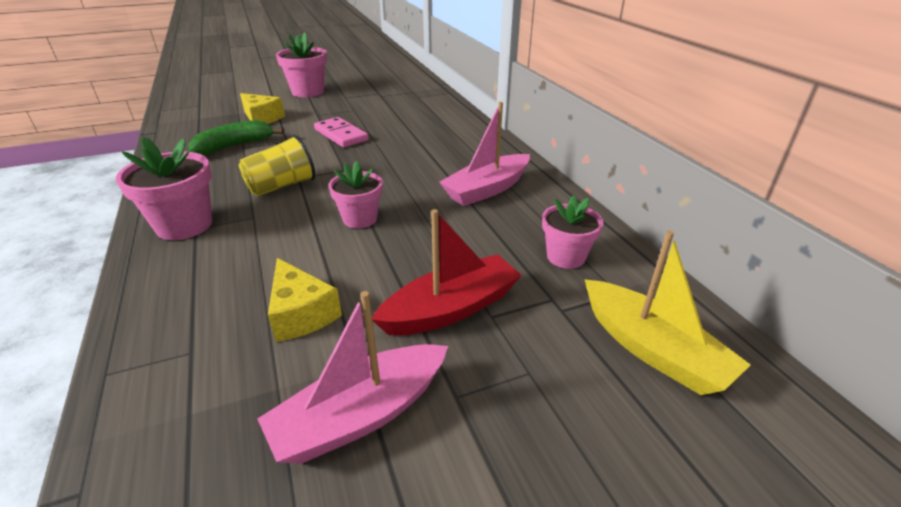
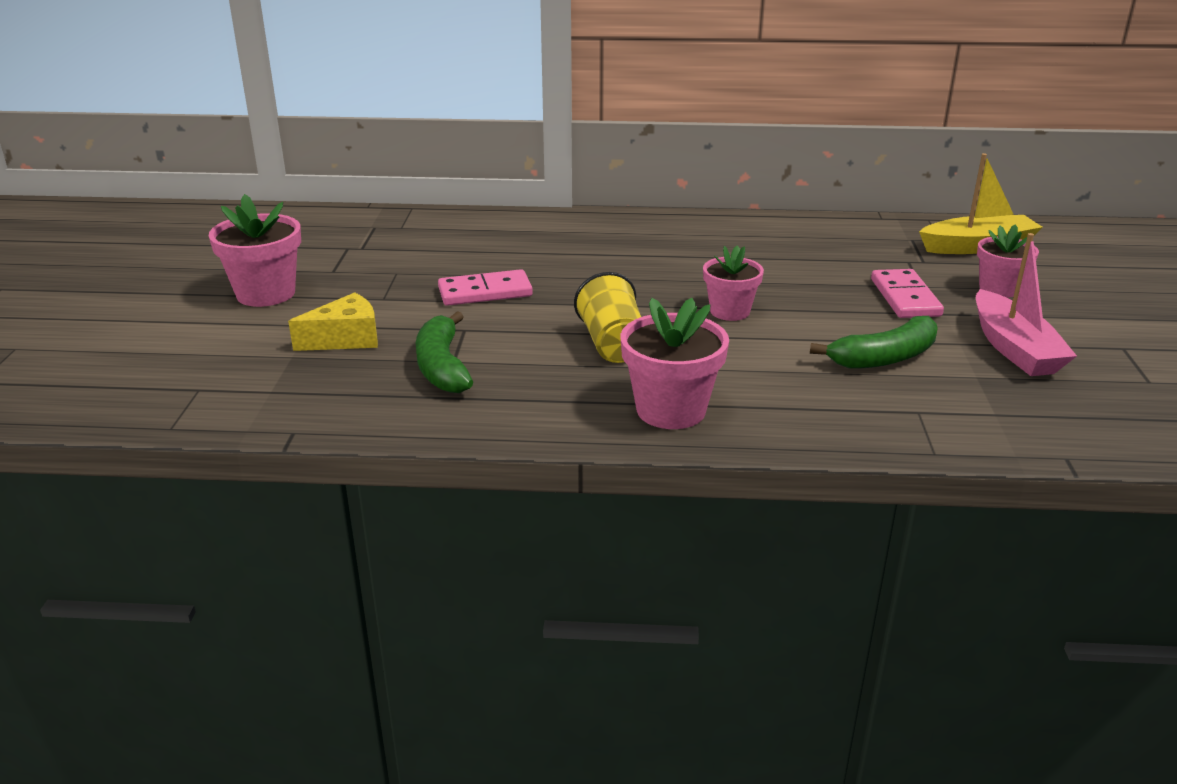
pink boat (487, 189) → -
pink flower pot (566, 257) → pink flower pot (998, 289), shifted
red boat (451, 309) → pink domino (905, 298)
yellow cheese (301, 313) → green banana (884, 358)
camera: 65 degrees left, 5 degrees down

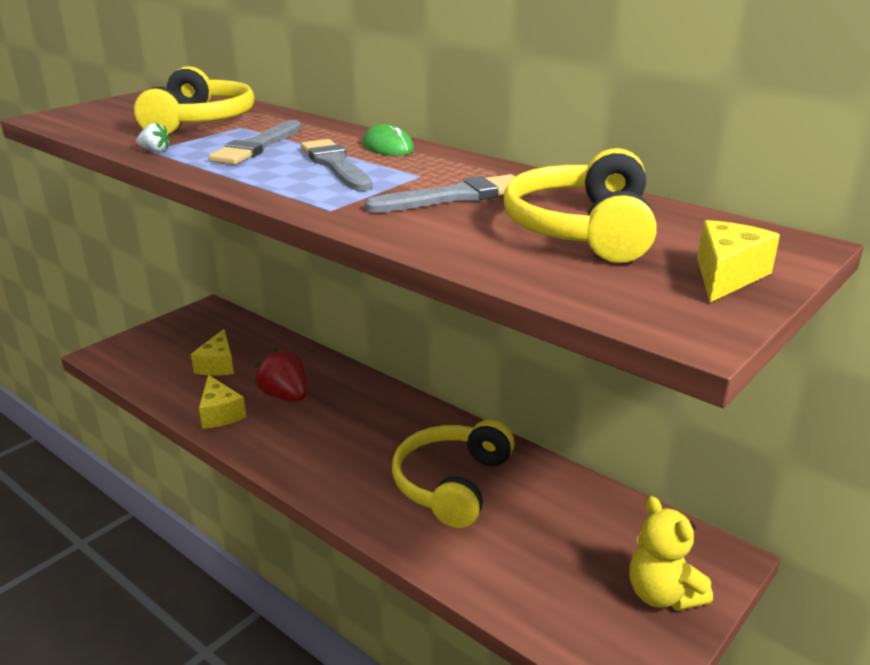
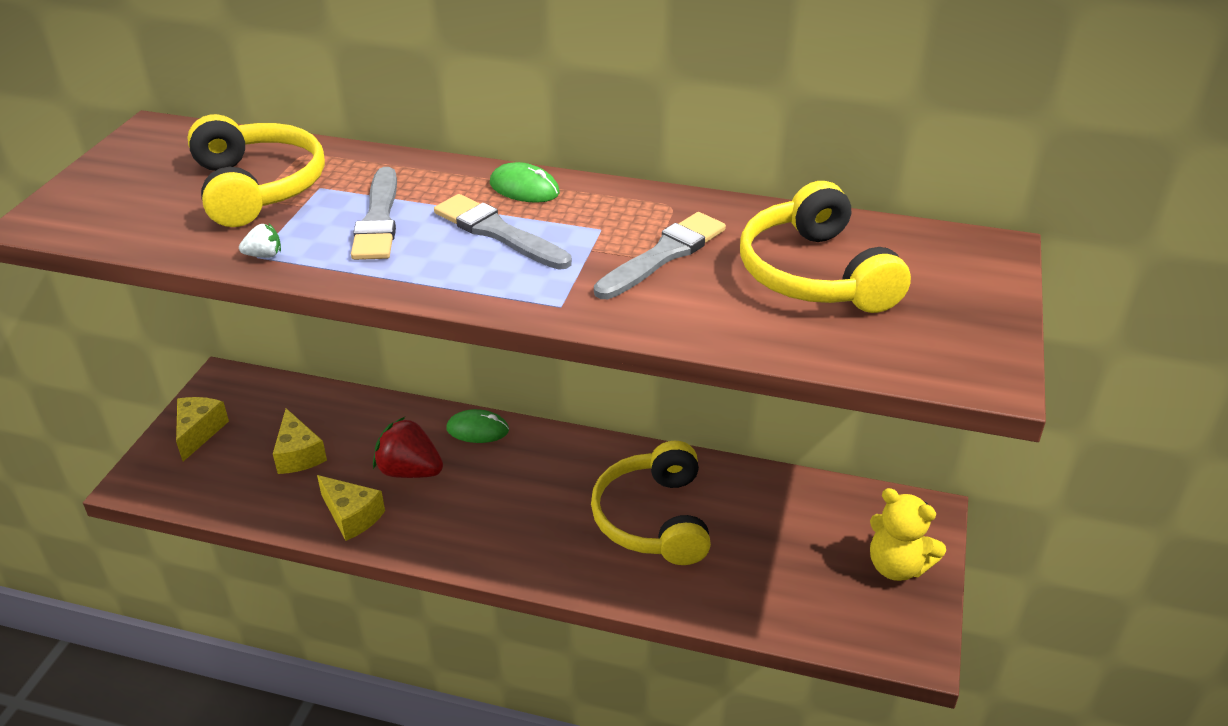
yellow cheese (726, 276) → yellow cheese (199, 432), shifted
- → green mouse (477, 430)
camera: 25 degrees left, 10 degrees up

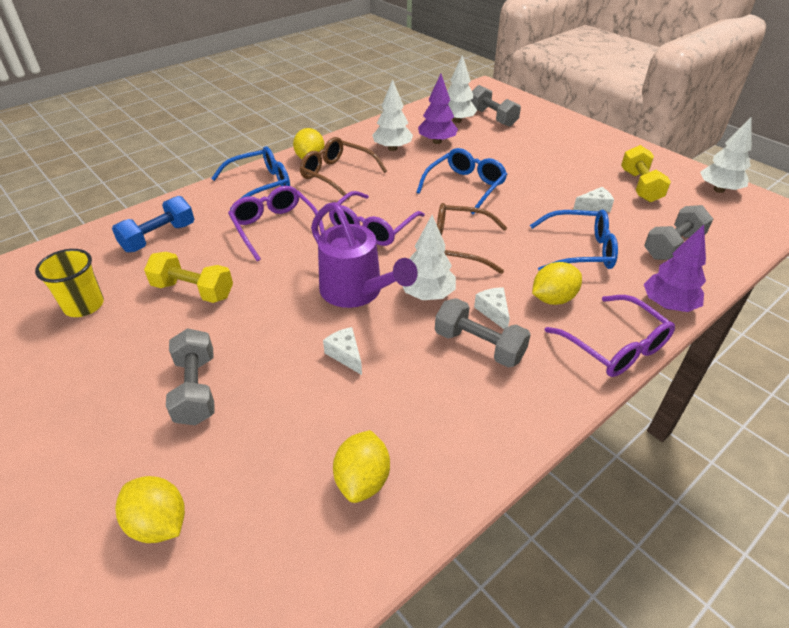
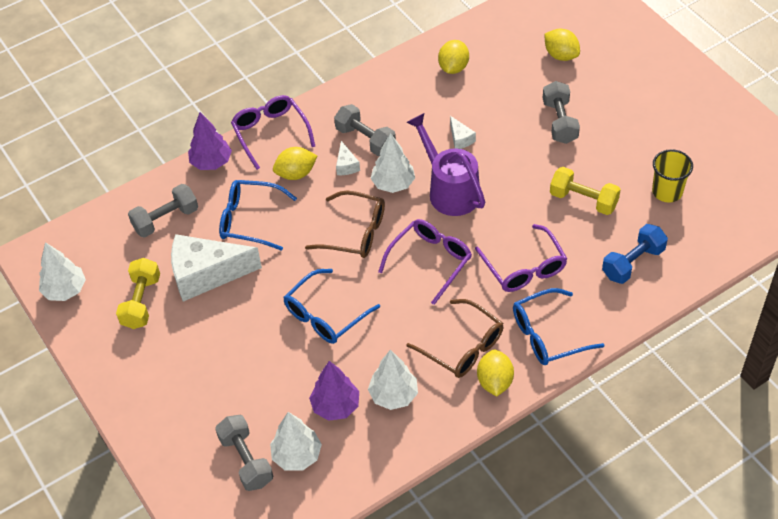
white cheese (594, 207) → white cheese (206, 274), x2.35
camera: 170 degrees left, 10 degrees up

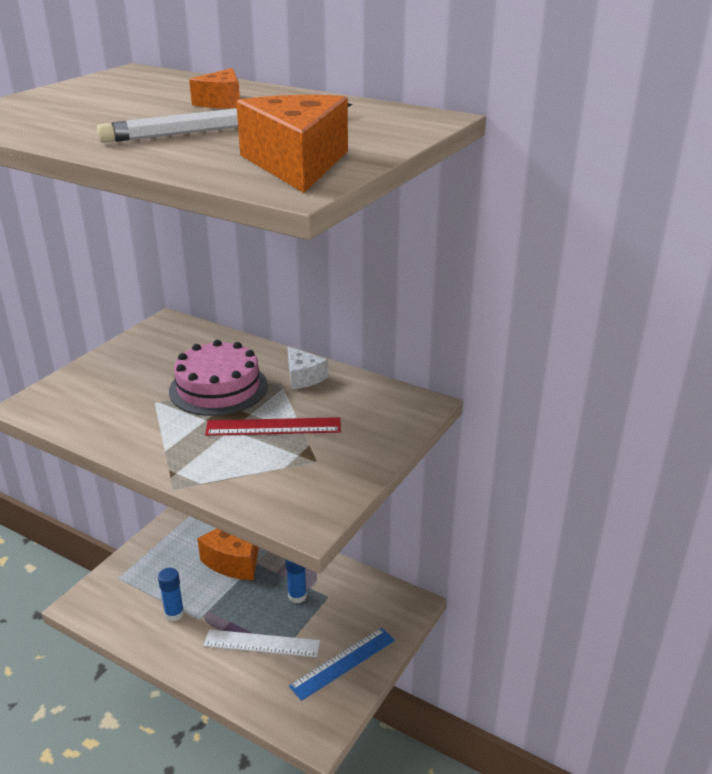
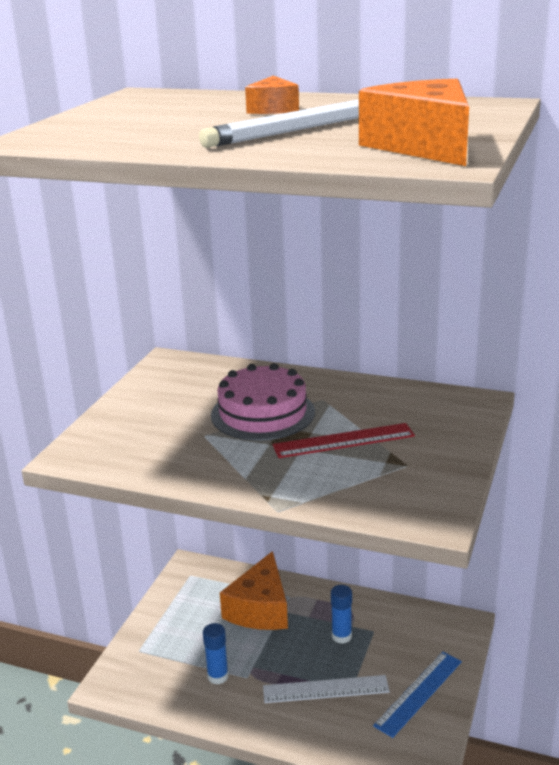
white cheese (303, 377) → -
camera: 10 degrees left, 5 degrees down

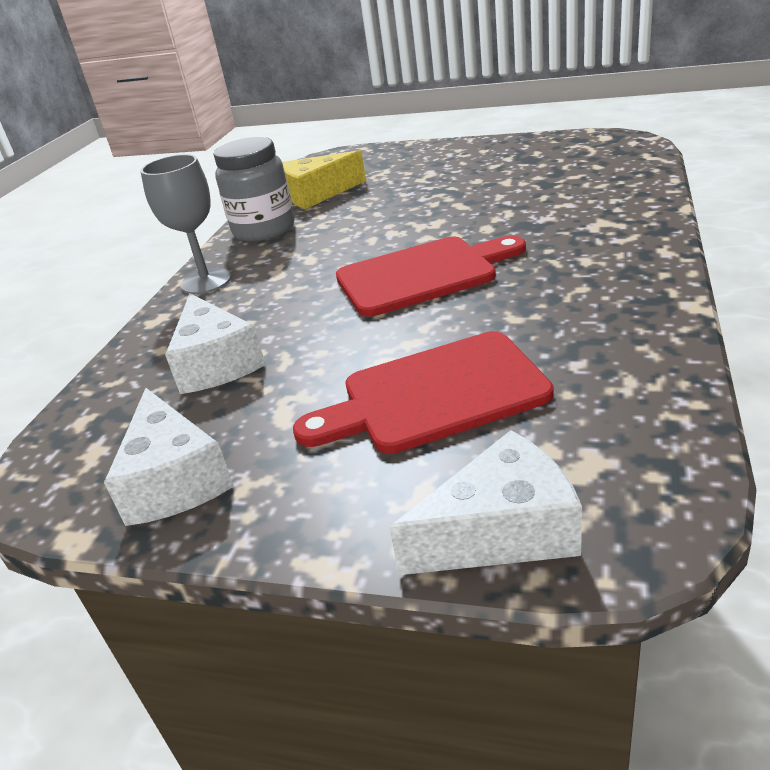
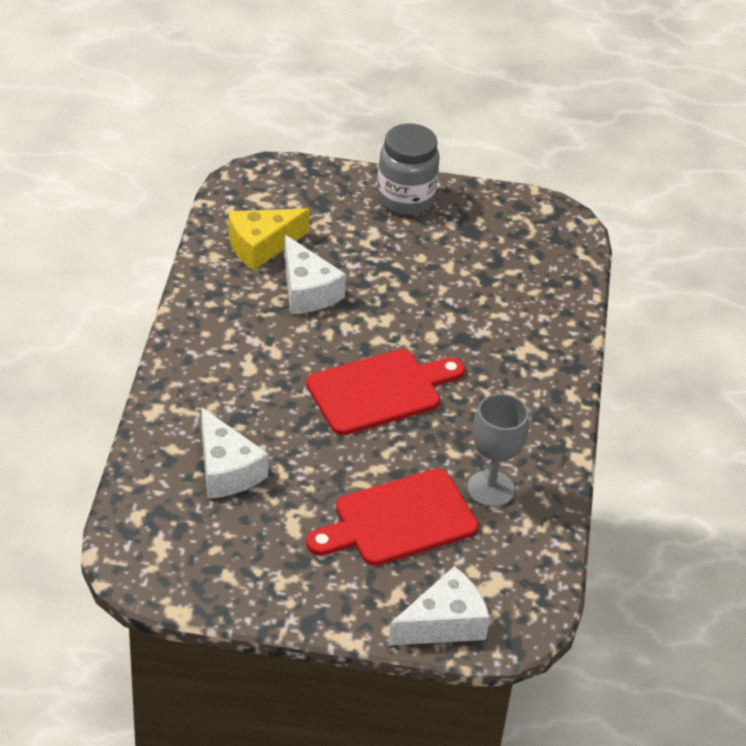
grey jar (264, 230) → grey jar (405, 199), shifted
grey goblet (206, 281) → grey goblet (490, 489), shifted
white cheese (174, 479) → white cheese (307, 291), shifted
camera: 15 degrees left, 10 degrees up

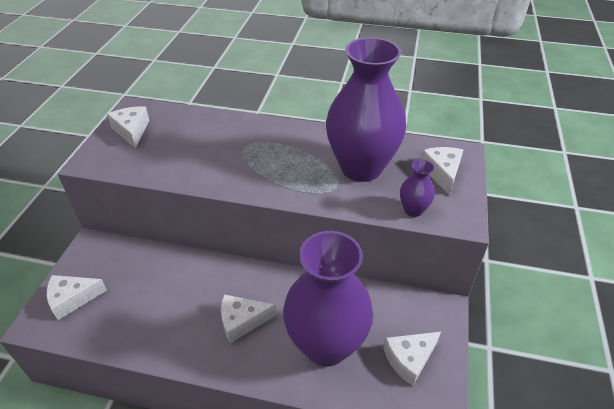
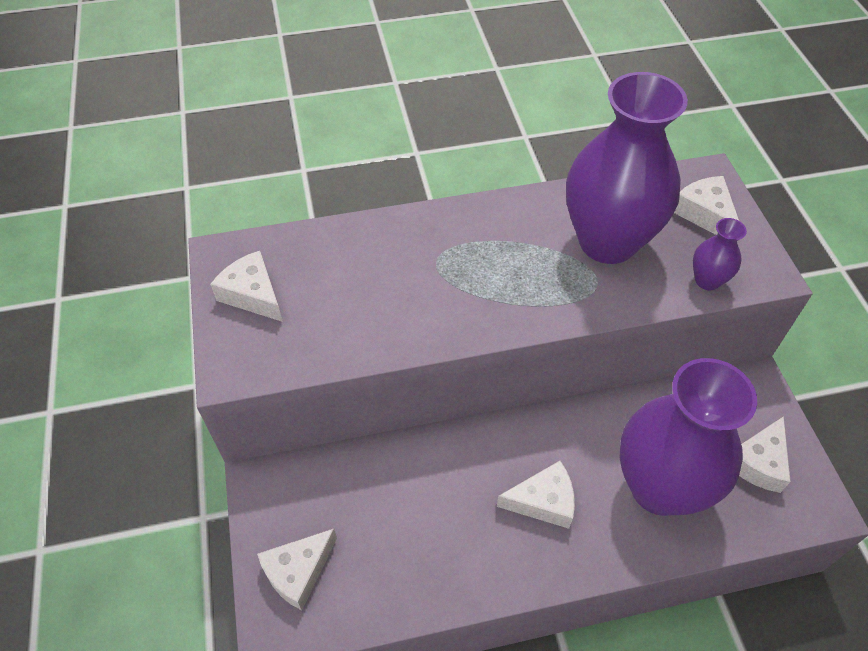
white cheese (242, 321) → white cheese (543, 501), 150 degrees counterclockwise
camera: 25 degrees left, 10 degrees up

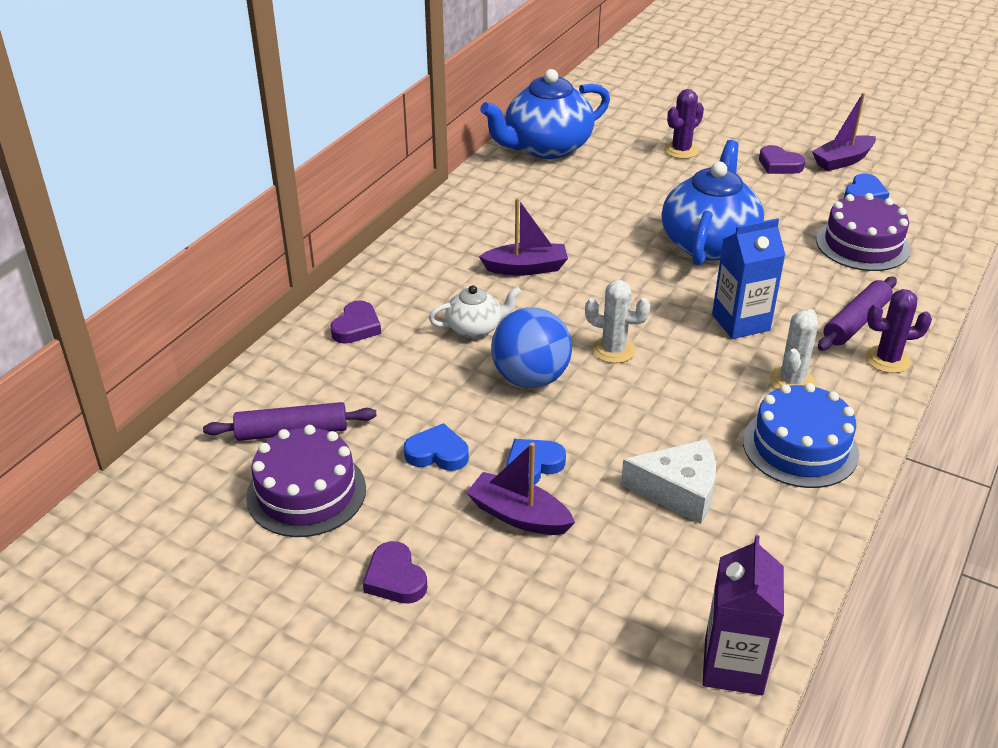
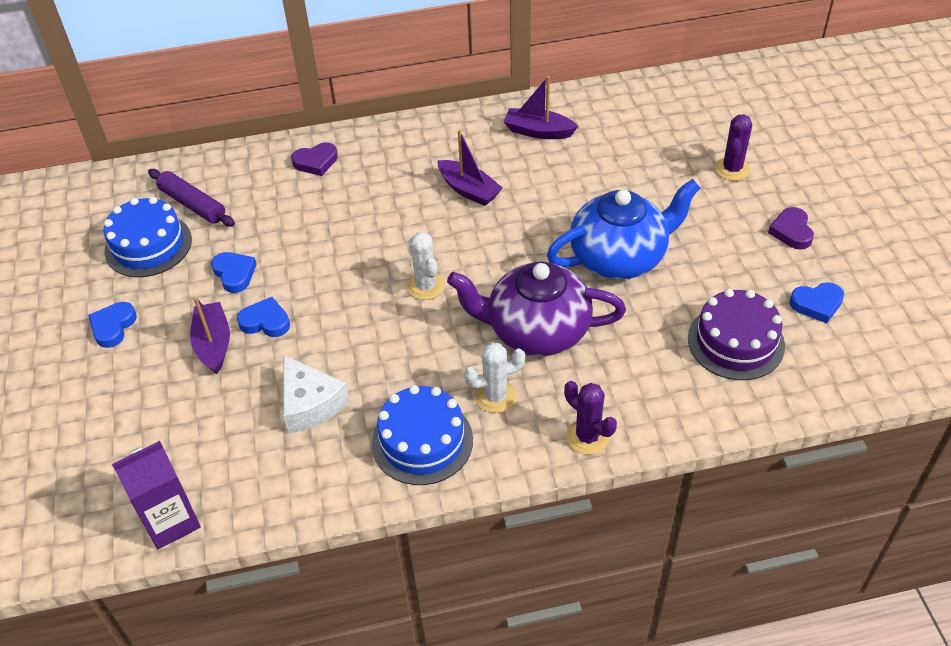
blue teapot (546, 147) → -
purple cactus (681, 150) → purple cactus (732, 169), 75 degrees counterclockwise
purple boat (842, 161) → purple boat (538, 131), shifted
blue carton (740, 322) → purple teapot (536, 330)
purple rolling pin (856, 322) → -
white teapot (475, 328) → -
blue ball (530, 378) → -
purple cake (306, 492) → blue cake (148, 245)
purple heart (395, 578) → blue heart (113, 327)
camera: 50 degrees right, 10 degrees up

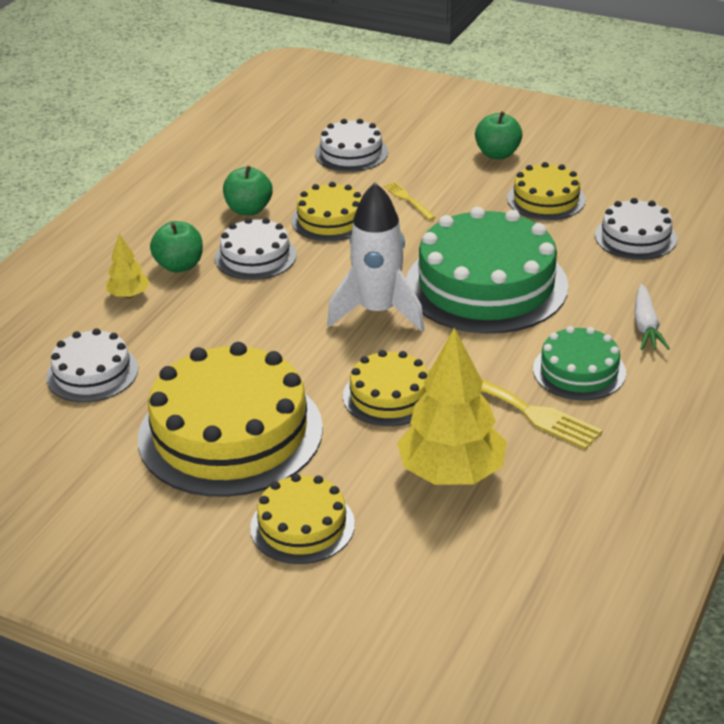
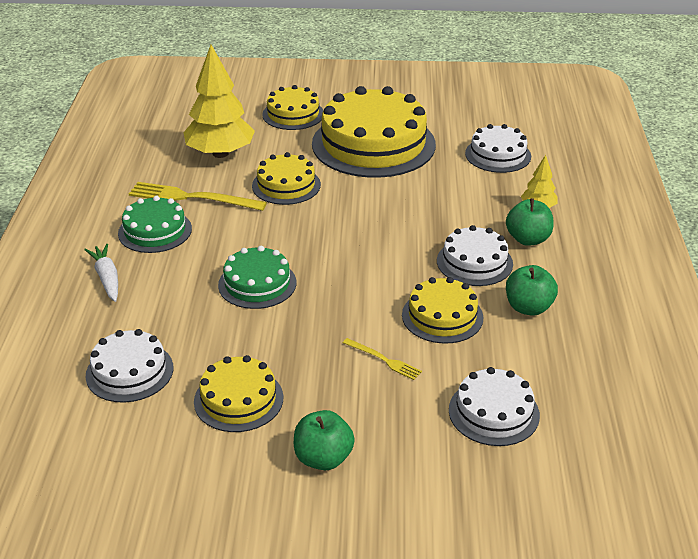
white rocket (378, 312) → -
green cake (486, 285) → green cake (257, 284), x0.52
camera: 155 degrees right, 0 degrees up

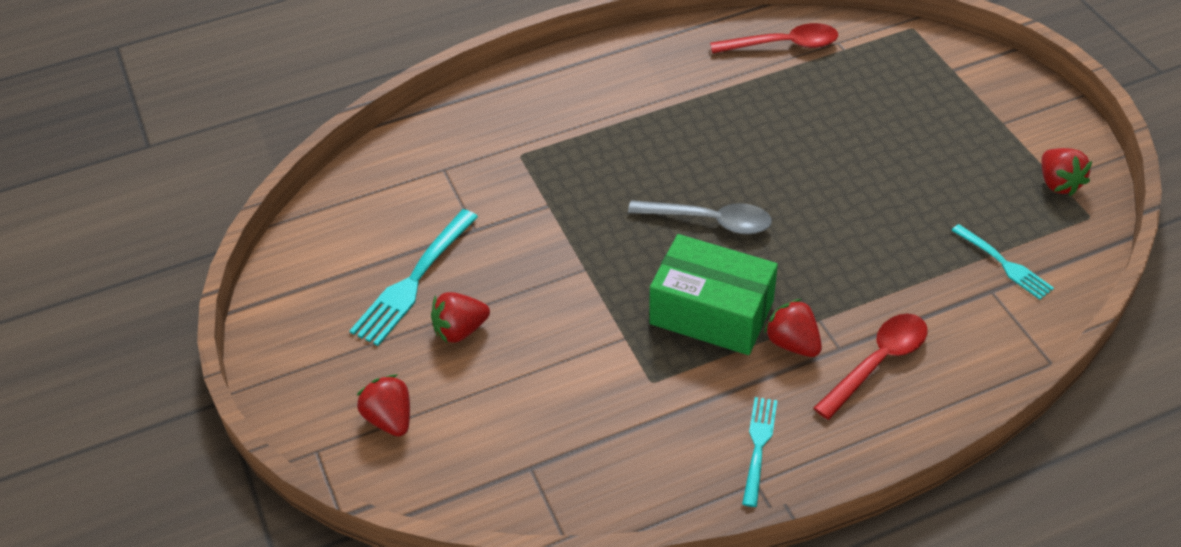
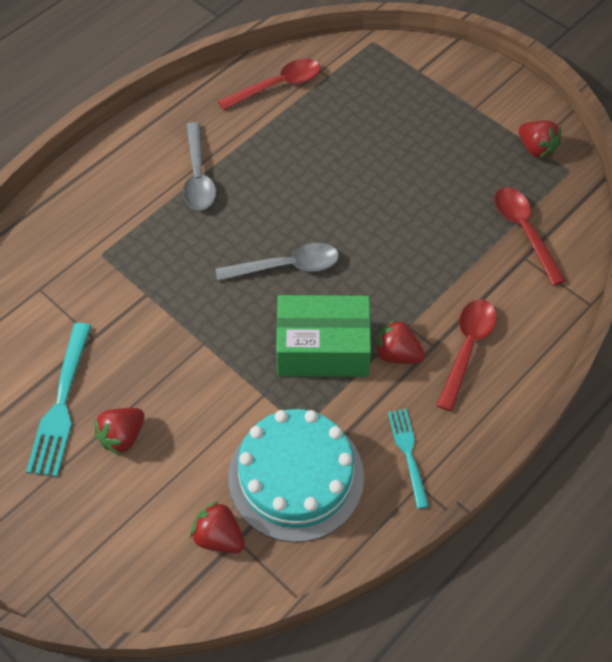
turquoise fork (1003, 263) → red spoon (524, 231)
red strawberry (389, 419) → red strawberry (219, 537), shifted
- → grey spoon (198, 176)
- → turquoise cake (296, 476)
camera: 25 degrees left, 10 degrees up

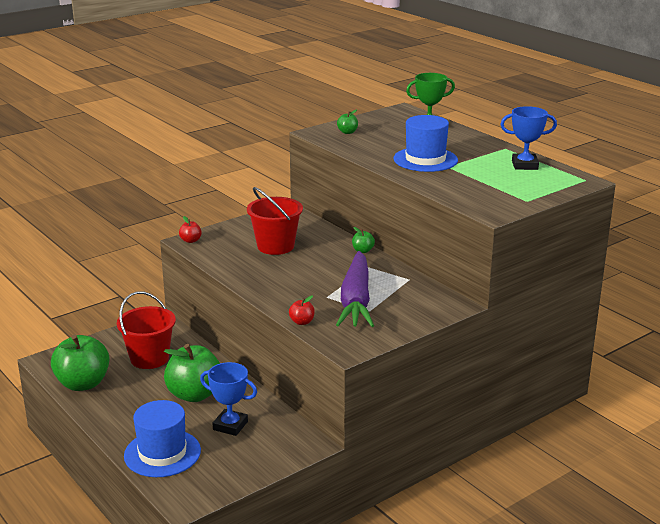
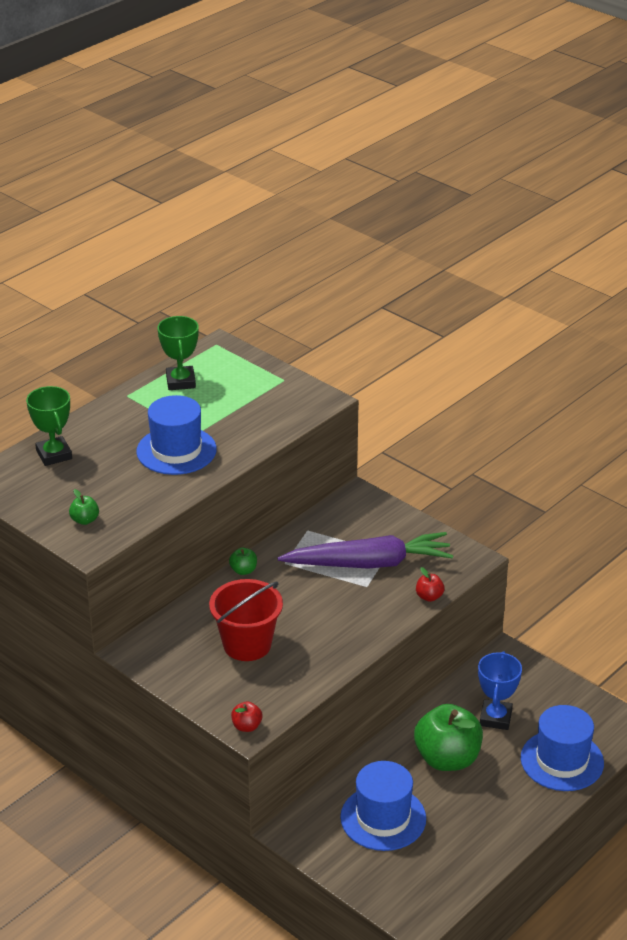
blue trophy (524, 165) → green trophy (181, 382)
red bucket (149, 358) → blue hat (383, 818)
green apple (83, 383) → -
camera: 100 degrees left, 10 degrees up

